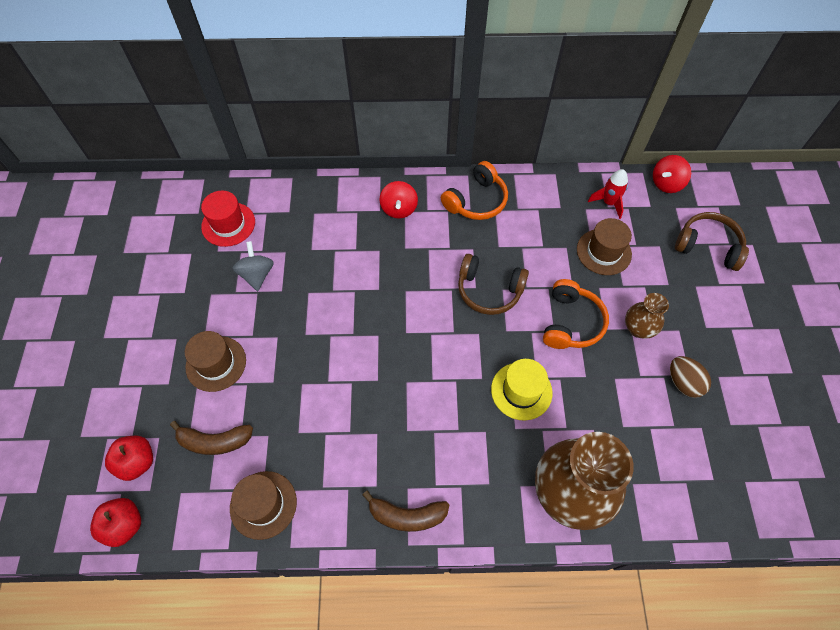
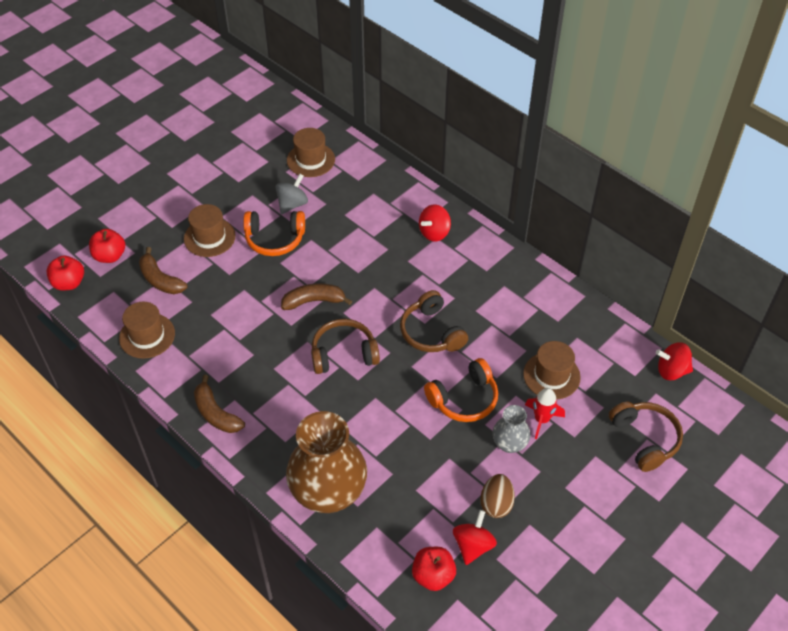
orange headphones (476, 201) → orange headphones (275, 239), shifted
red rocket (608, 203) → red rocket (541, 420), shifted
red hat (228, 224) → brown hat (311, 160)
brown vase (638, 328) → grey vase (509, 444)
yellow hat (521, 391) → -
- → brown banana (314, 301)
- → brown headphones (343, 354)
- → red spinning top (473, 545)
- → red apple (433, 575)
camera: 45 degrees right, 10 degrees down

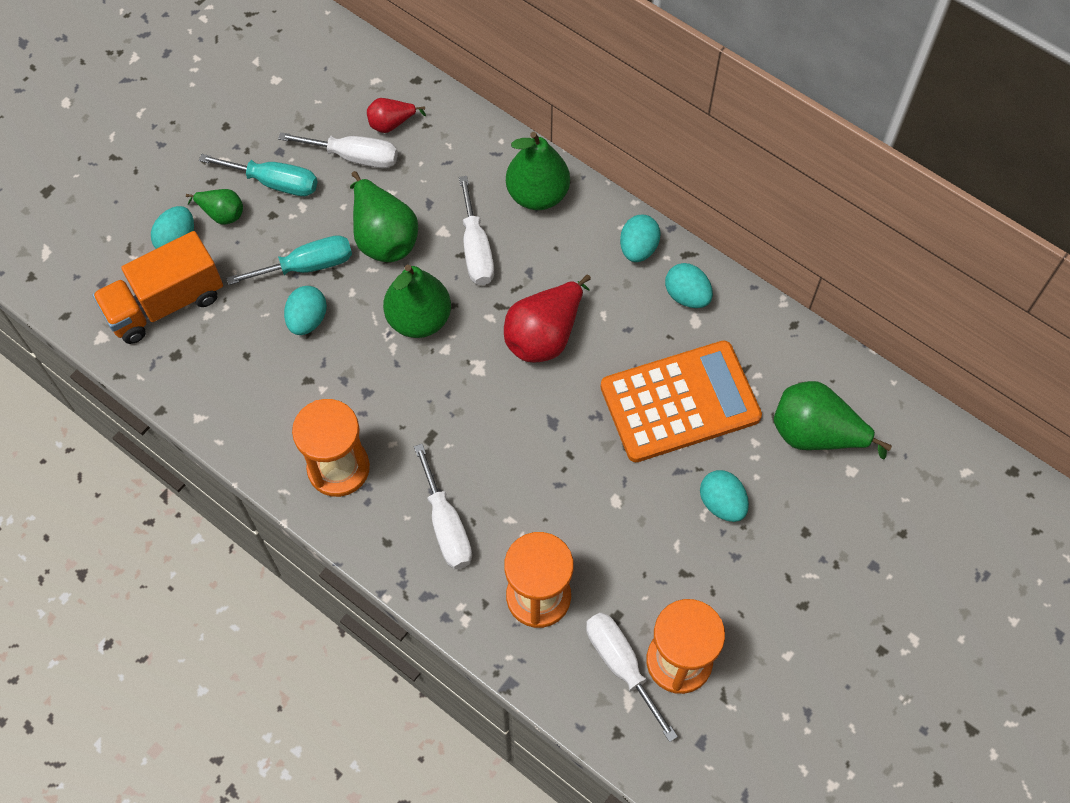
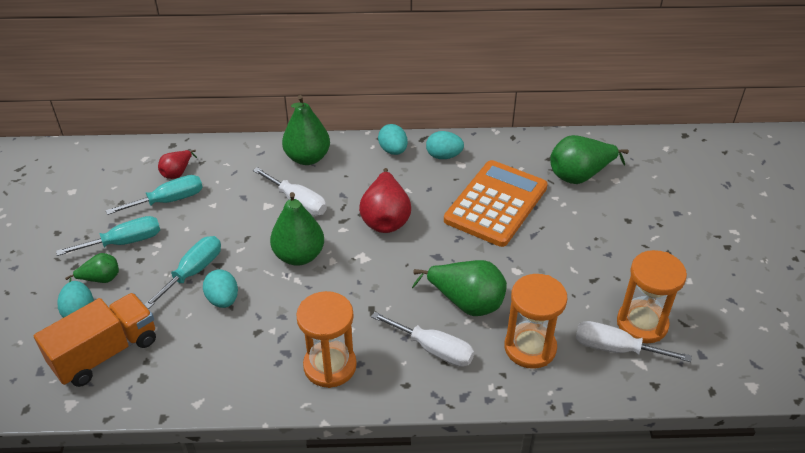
white screwdriver (354, 157) → turquoise screwdriver (168, 201)
green pear (383, 237) → green pear (466, 302), shifted
orange truck (166, 304) → orange truck (105, 353), 150 degrees counterclockwise
turquoise egg (722, 503) → -
camera: 40 degrees left, 20 degrees down

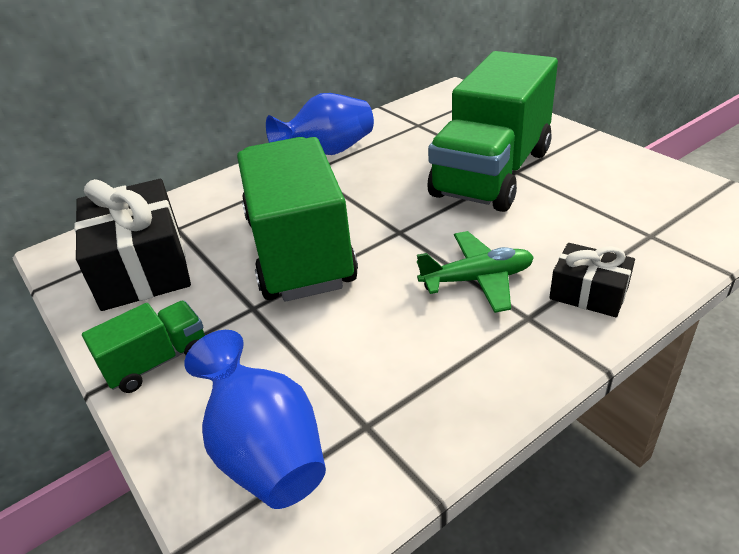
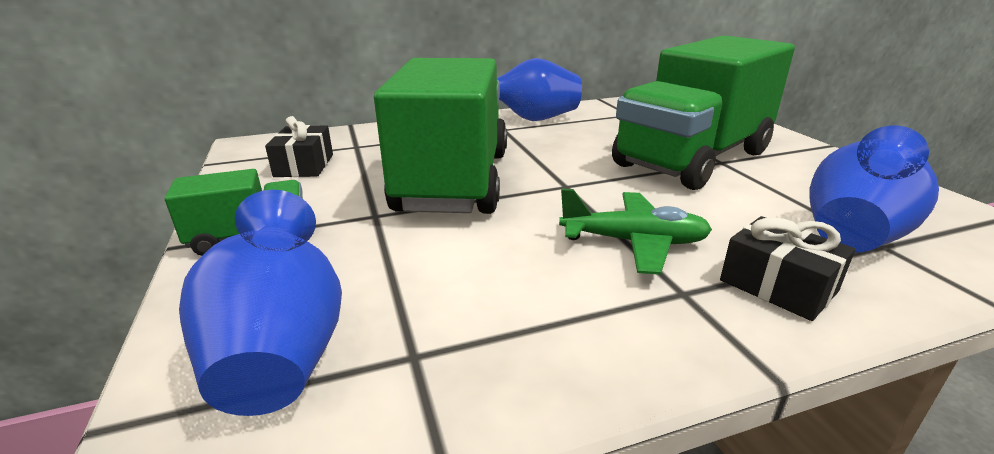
black gift (142, 266) → black gift (304, 165), x0.52
- → blue vase (854, 233)
camera: 15 degrees right, 10 degrees down

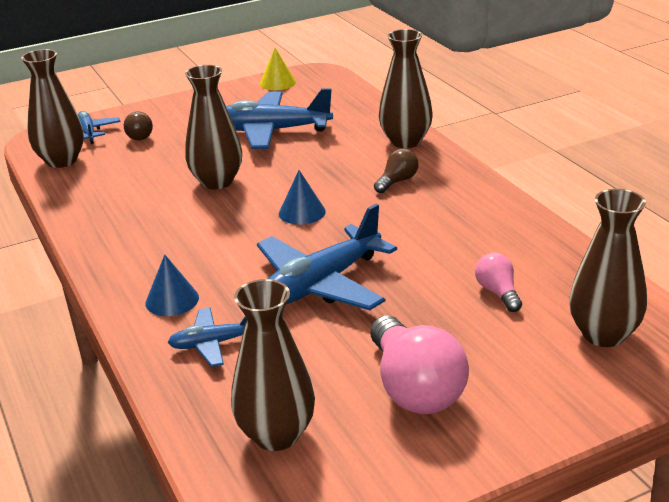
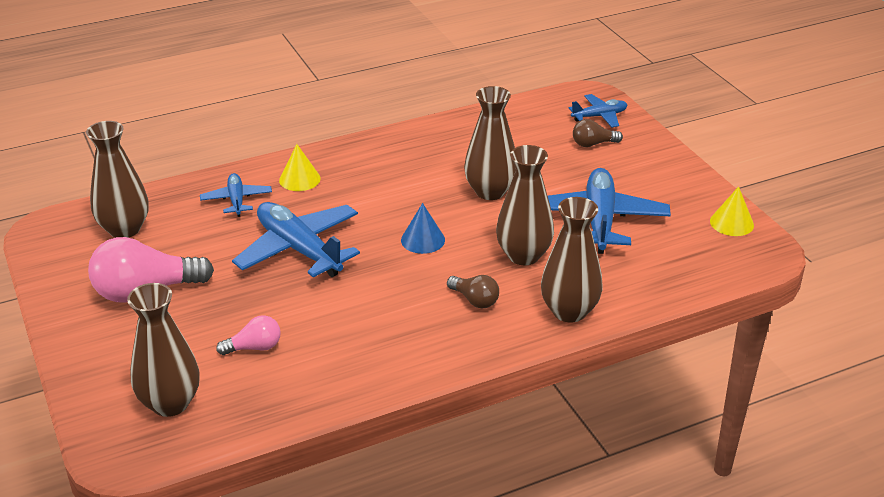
brown vase (61, 161) → brown vase (523, 255), shifted
blue cone (172, 300) → yellow cone (299, 179)
camera: 90 degrees right, 5 degrees up

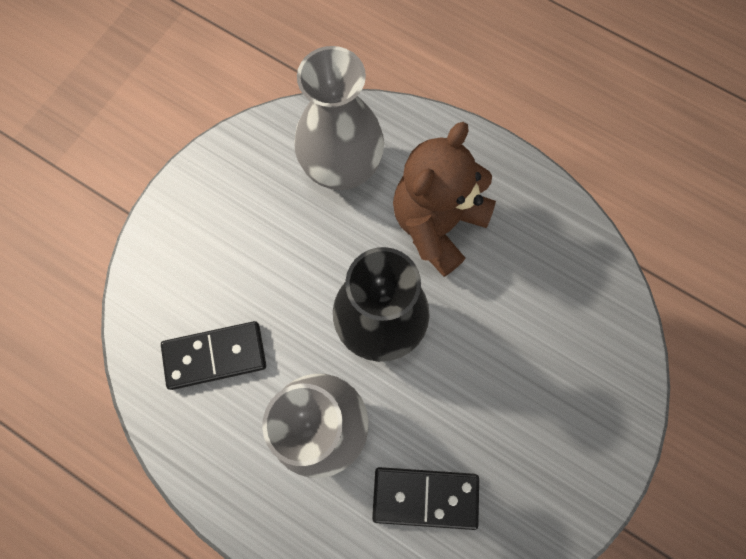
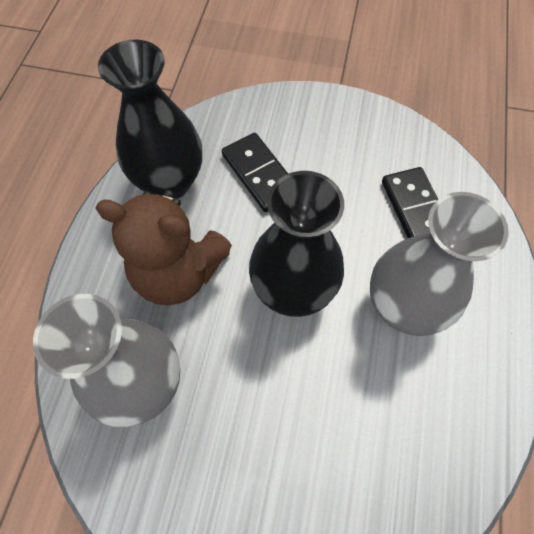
black domino (215, 355) → black domino (259, 174), shifted
- → black vase (170, 182)
camera: 110 degrees left, 10 degrees down

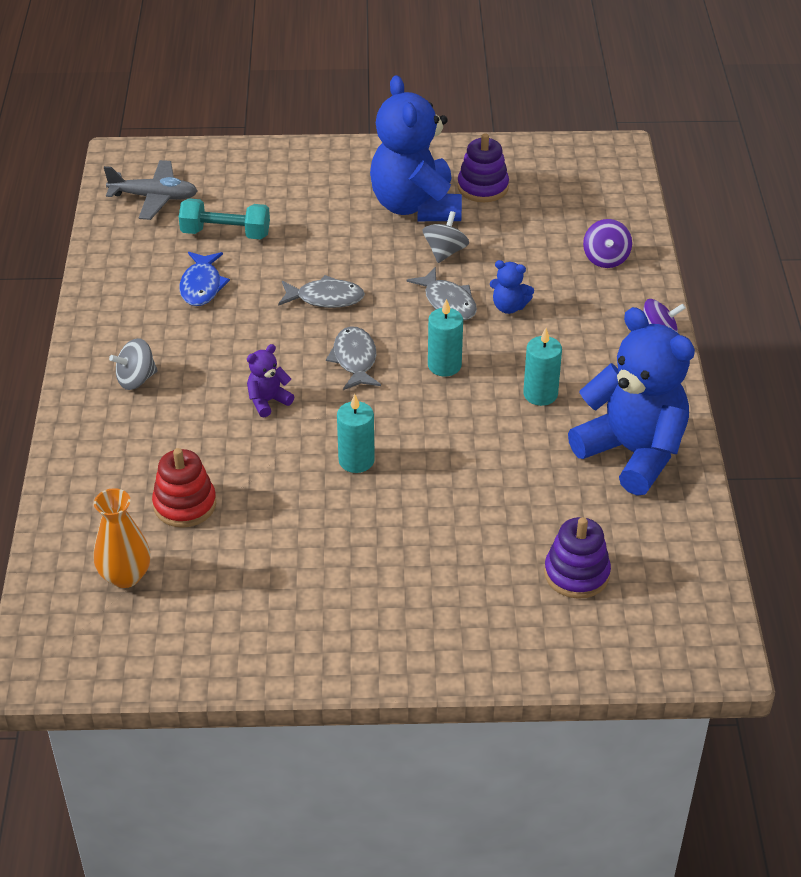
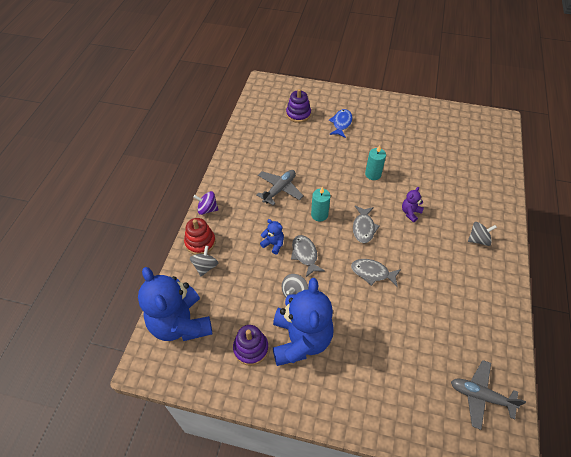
turquoise dumbbell (226, 233) → -
purple spinning top (605, 258) → grey spinning top (205, 266)
blue fish (202, 286) → blue fish (341, 123), shifted
blue teddy bear (632, 453) → blue teddy bear (180, 323), shifted
turquoise candle (540, 394) → grey plane (279, 189)
purple teddy bear (268, 401) → purple teddy bear (410, 212), 150 degrees clockwise
red stacking toy (185, 504) → red stacking toy (200, 242), shifted
orange vase (125, 576) → -
camera: 165 degrees left, 10 degrees up

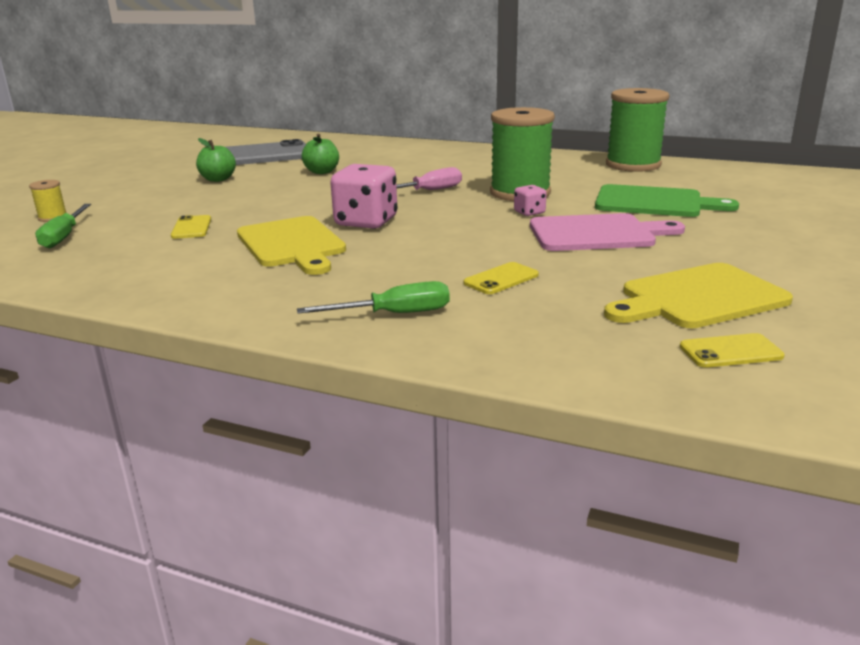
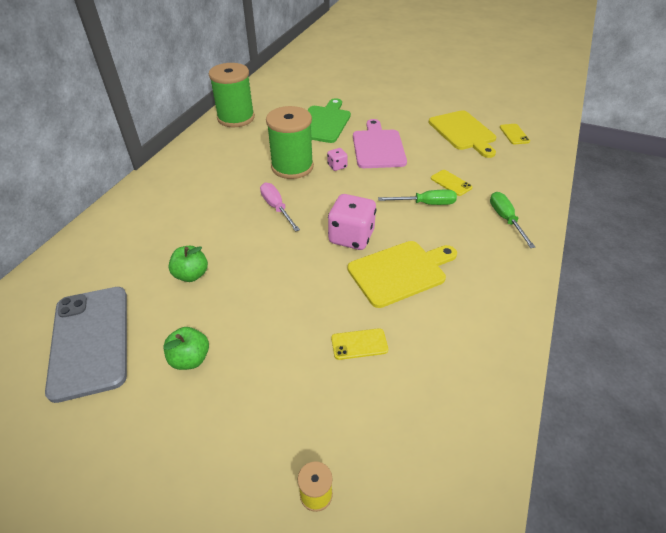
green screwdriver (64, 237) → green screwdriver (426, 204), shifted
camera: 90 degrees left, 20 degrees up

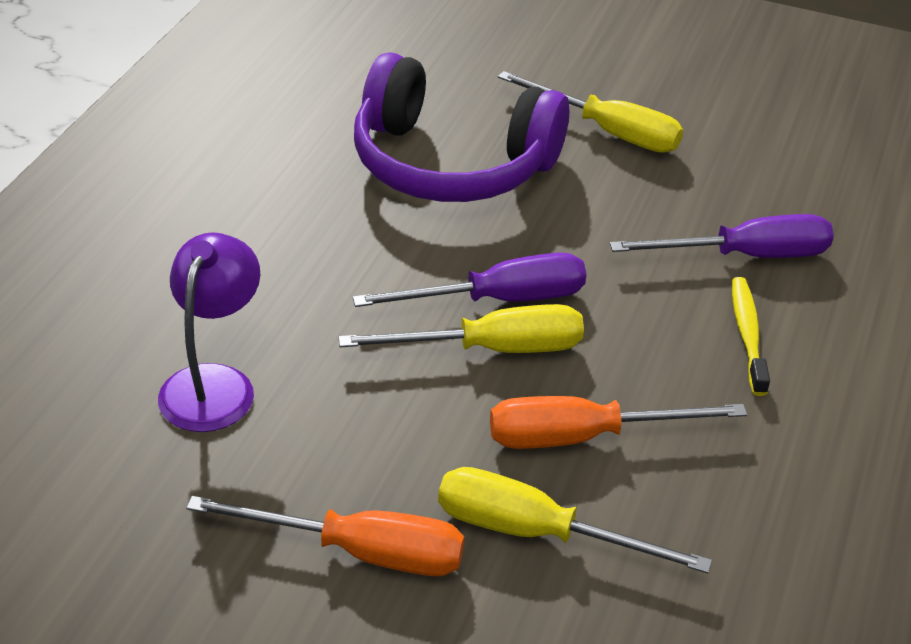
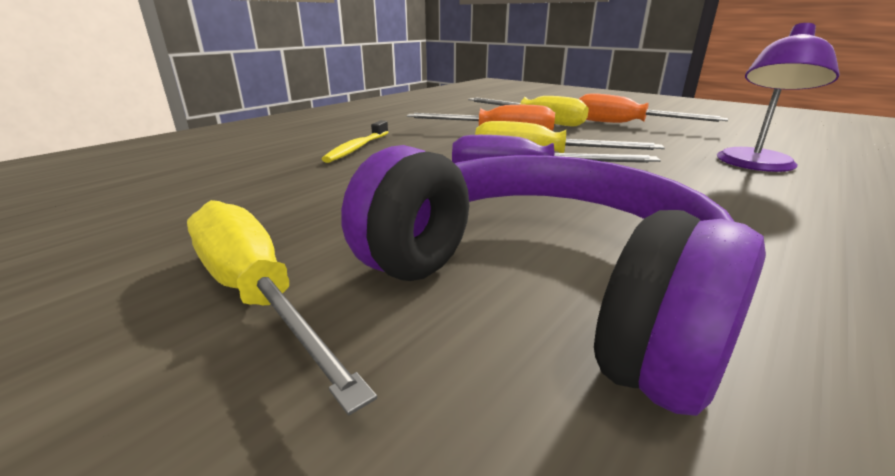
purple screwdriver (745, 256) → -
camera: 160 degrees left, 15 degrees down

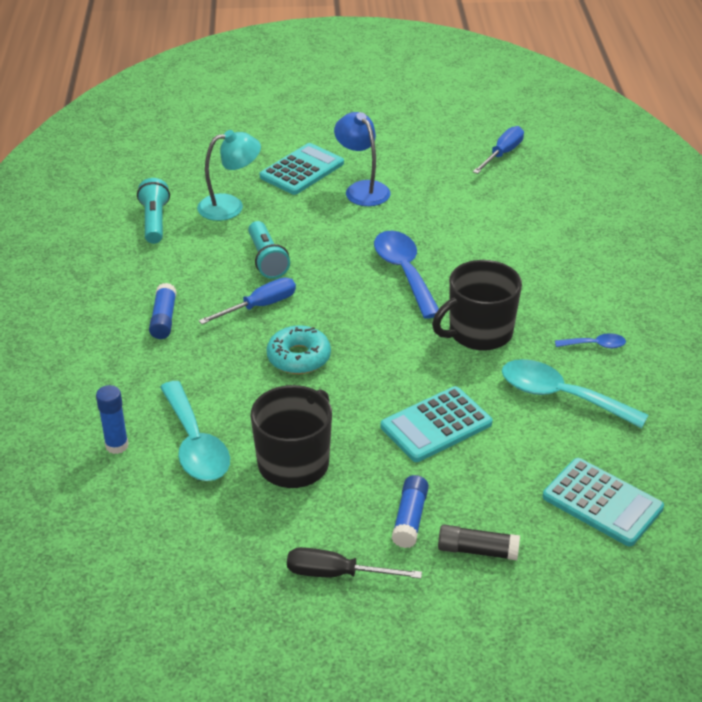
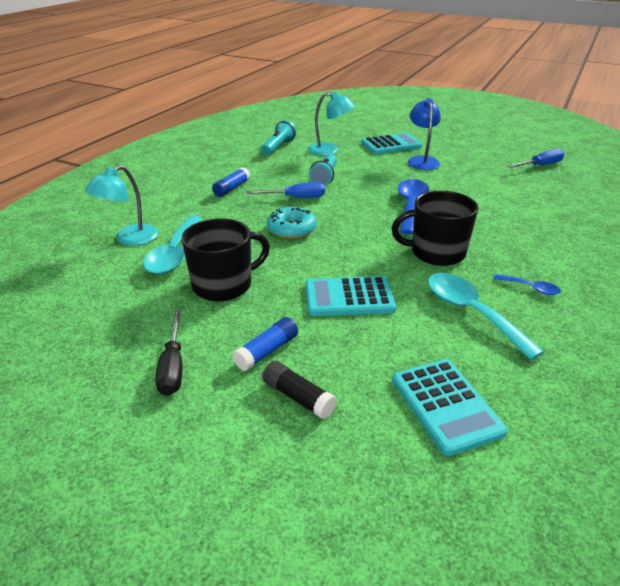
blue glue stick (117, 445) → turquoise lamp (129, 239)
black screwdriver (336, 574) → black screwdriver (173, 367), 135 degrees counterclockwise
camera: 30 degrees right, 5 degrees down

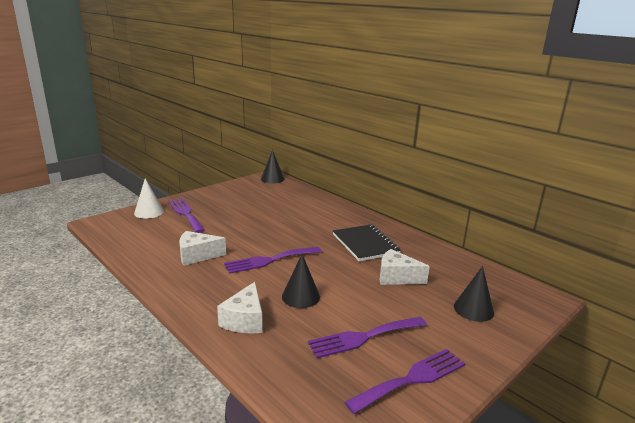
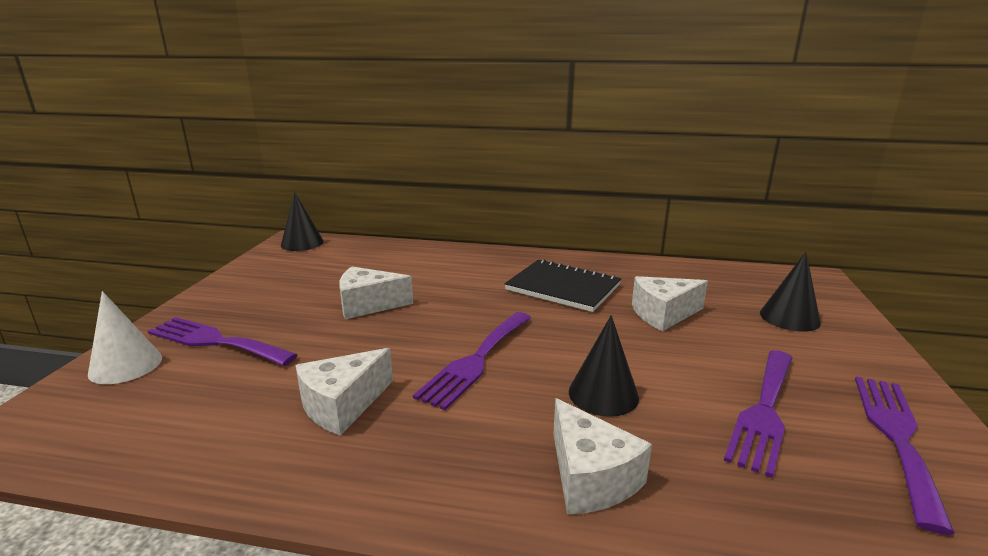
- → white cheese (368, 305)
camera: 35 degrees left, 0 degrees up

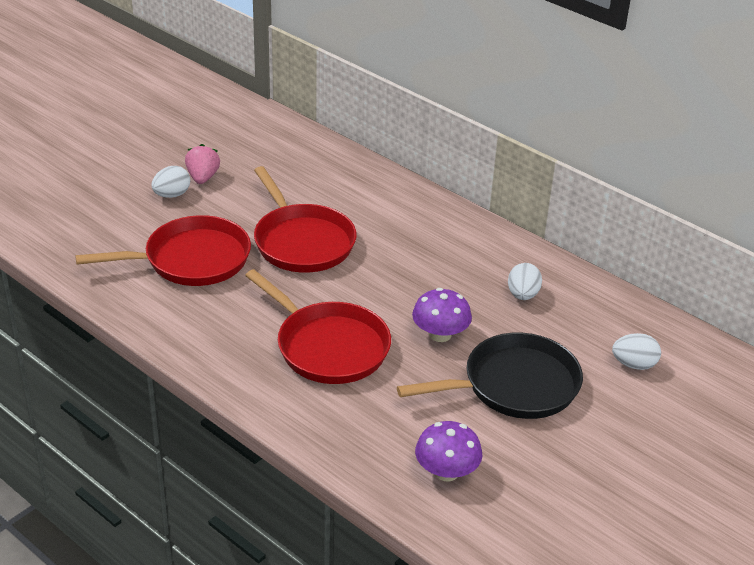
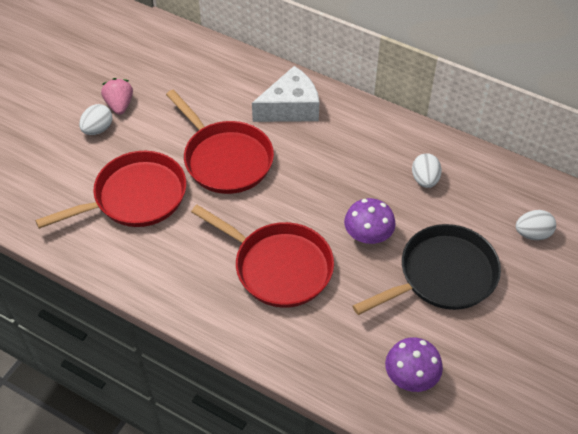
- → white cheese (290, 108)
camera: 10 degrees left, 15 degrees up

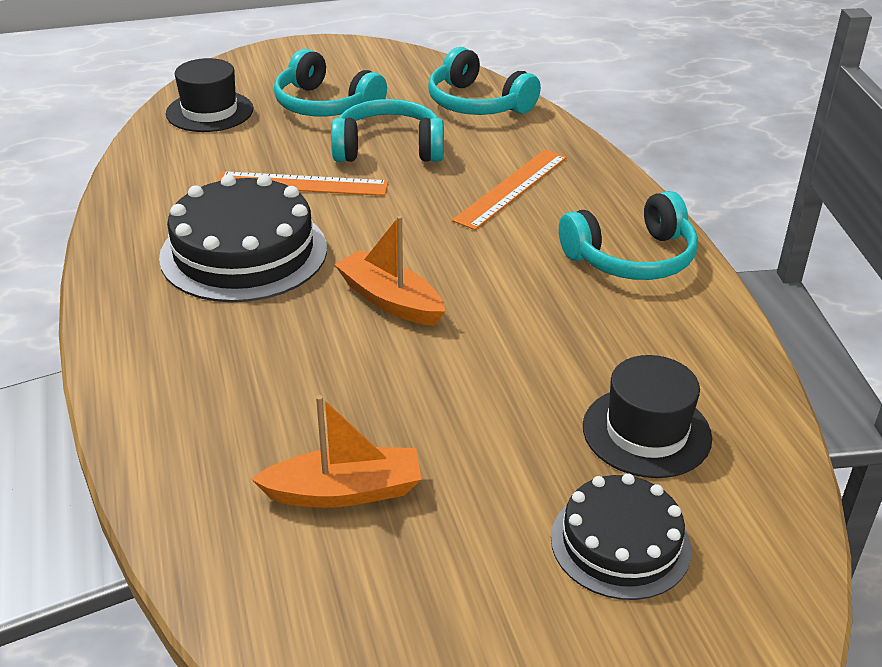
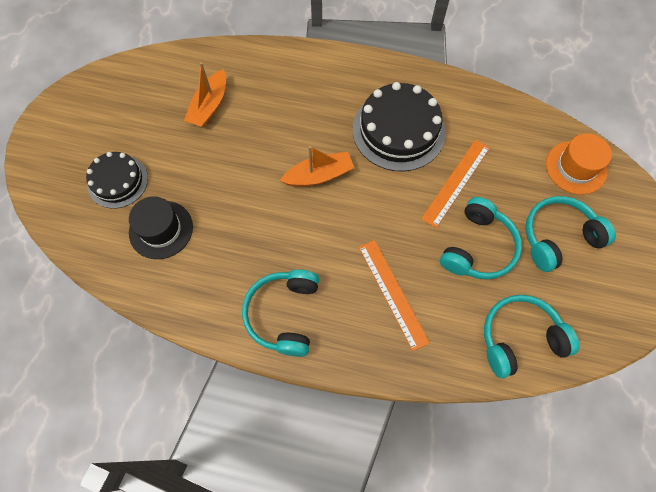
black hat (209, 111) → orange hat (576, 167)
camera: 120 degrees right, 30 degrees up

